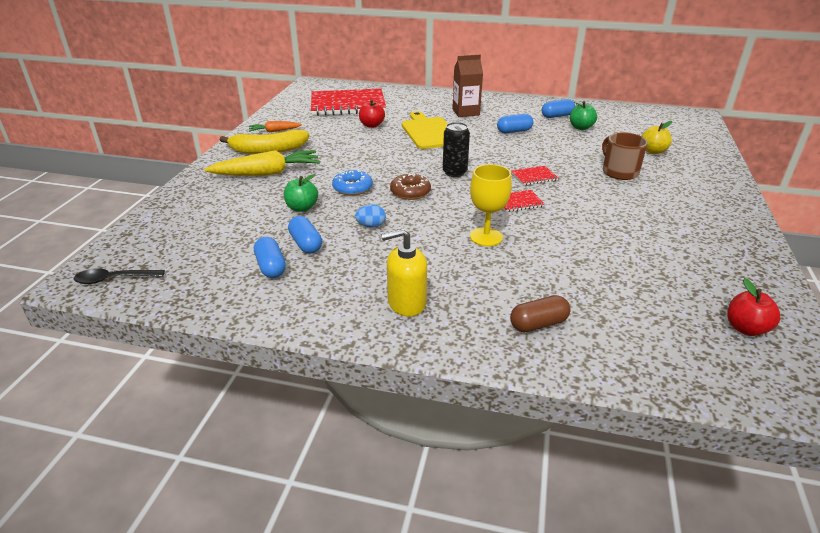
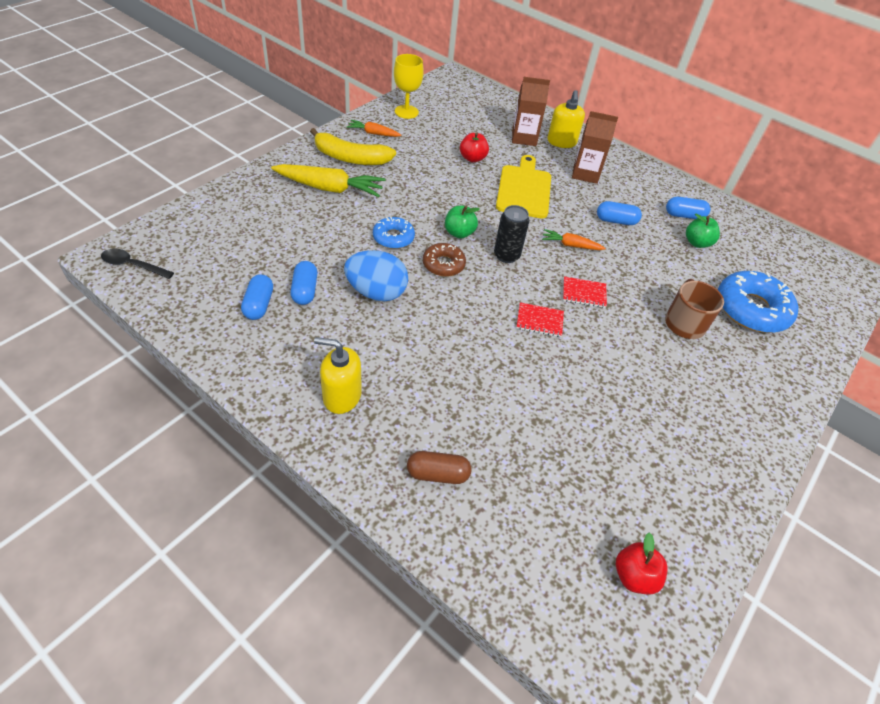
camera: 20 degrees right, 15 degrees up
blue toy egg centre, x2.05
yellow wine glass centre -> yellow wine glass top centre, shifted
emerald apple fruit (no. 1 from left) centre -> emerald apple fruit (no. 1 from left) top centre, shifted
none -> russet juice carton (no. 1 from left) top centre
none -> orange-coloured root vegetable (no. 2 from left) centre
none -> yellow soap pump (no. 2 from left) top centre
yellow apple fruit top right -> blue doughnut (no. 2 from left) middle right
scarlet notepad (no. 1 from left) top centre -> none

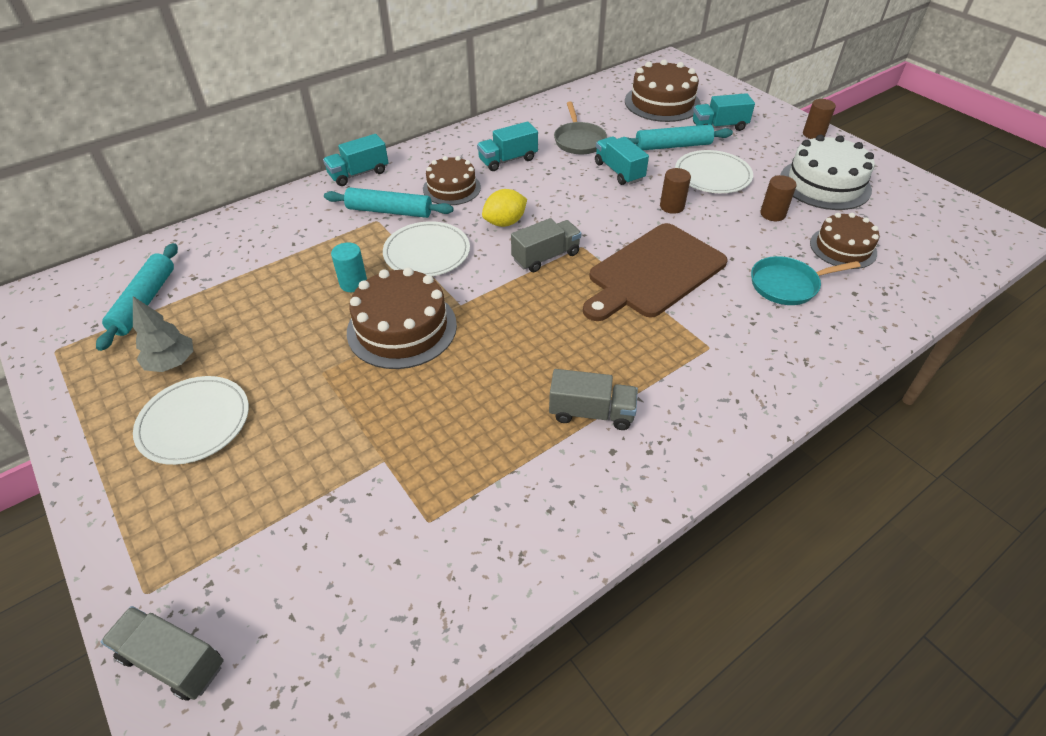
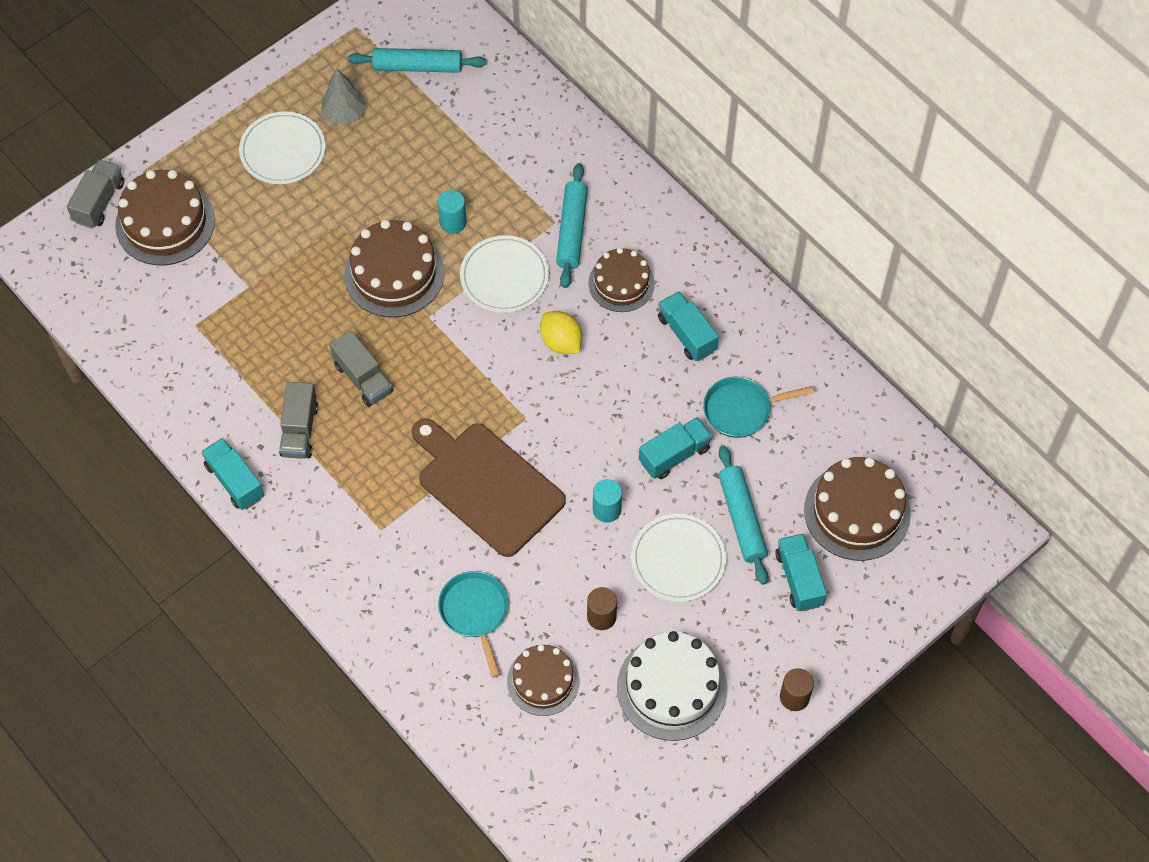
camera: 85 degrees right, 15 degrees up
none -> russet cake (no. 1 from left) top left
turquoise toy truck (no. 1 from left) top centre -> turquoise toy truck (no. 1 from left) middle left, shifted
ash-grey toy truck (no. 2 from left in the first image) top centre -> ash-grey toy truck (no. 3 from left) middle left, shifted
russet cylinder shape (no. 1 from left) top centre -> turquoise cylinder shape (no. 2 from left) centre
ash-grey frying pan top centre -> turquoise frying pan (no. 2 from left) centre

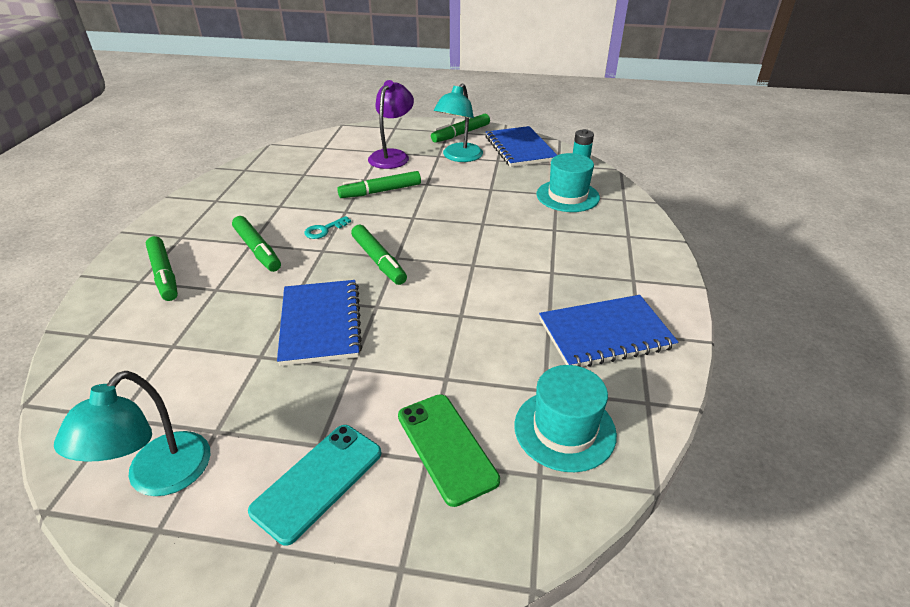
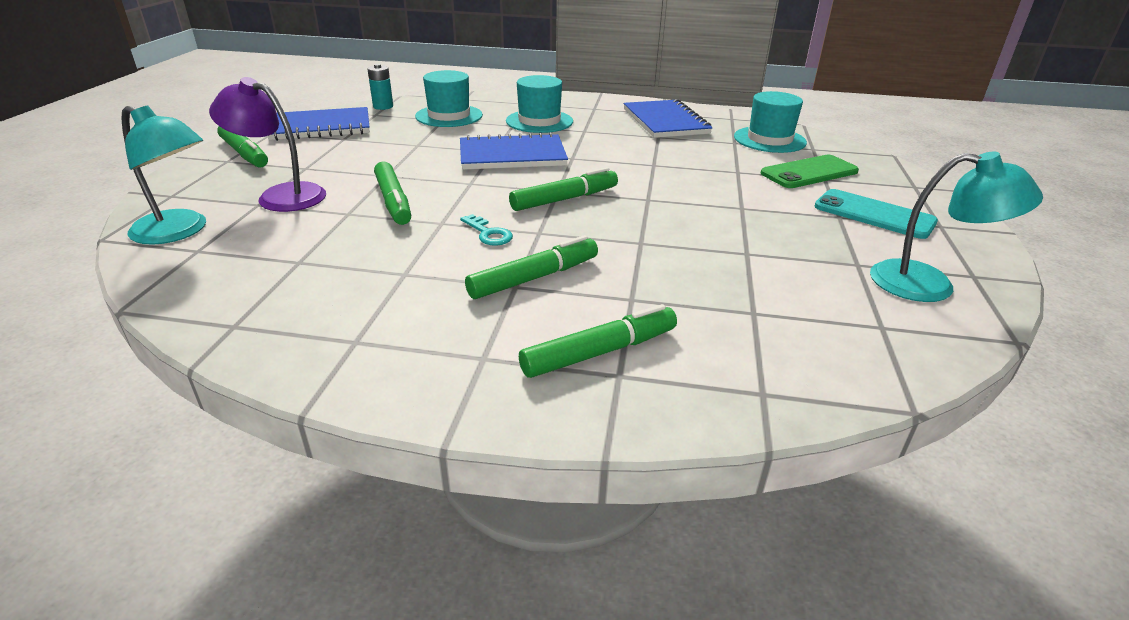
camera: 90 degrees left, 5 degrees down
turquoise reading lamp (no. 2 from left in the first image) top centre -> turquoise reading lamp (no. 1 from left) top left, shifted
blue notepad (no. 1 from left in the first image) centre -> blue notepad (no. 2 from left) top centre, shifted
none -> turquoise hat (no. 2 from left) top centre

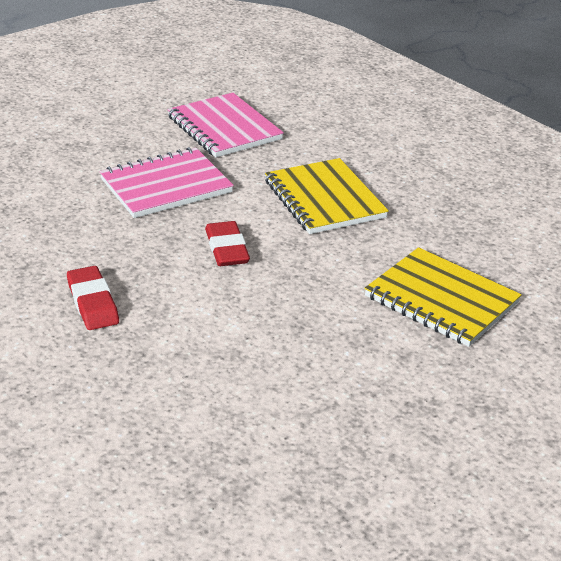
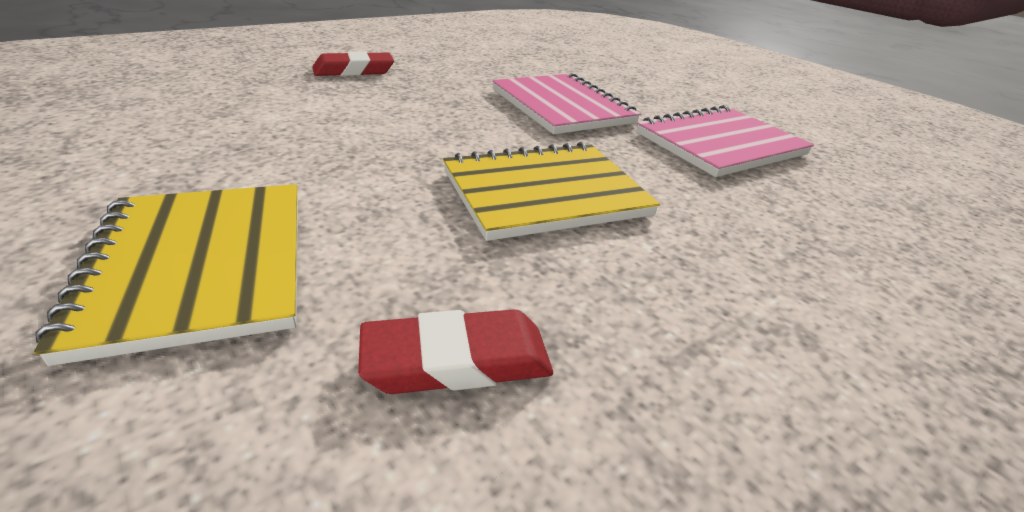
camera: 90 degrees right, 0 degrees up
yellow notepad (no. 2 from left in the first image) middle right -> yellow notepad (no. 1 from left) middle left, 60 degrees counterclockwise
scarlet eraser (no. 2 from left) centre -> scarlet eraser (no. 2 from left) bottom centre, shifted

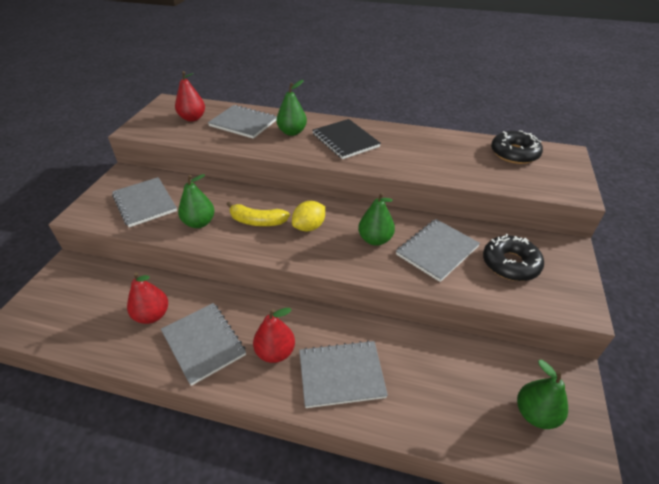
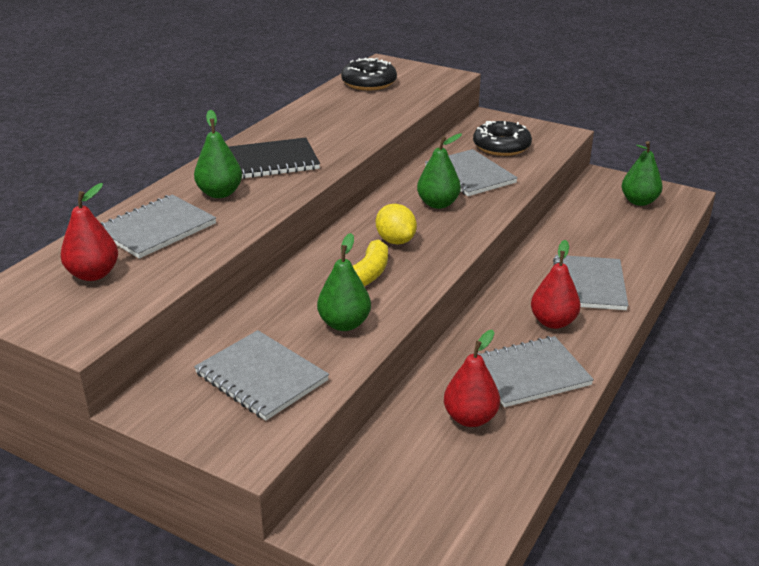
camera: 75 degrees left, 10 degrees down
ash-grey notepad (no. 1 from left in the first image) middle left -> ash-grey notepad (no. 2 from left) centre, 60 degrees clockwise

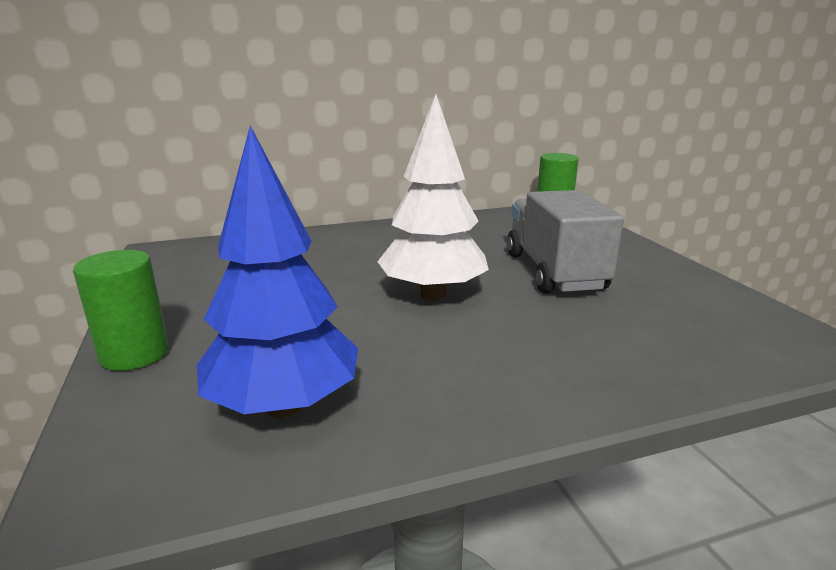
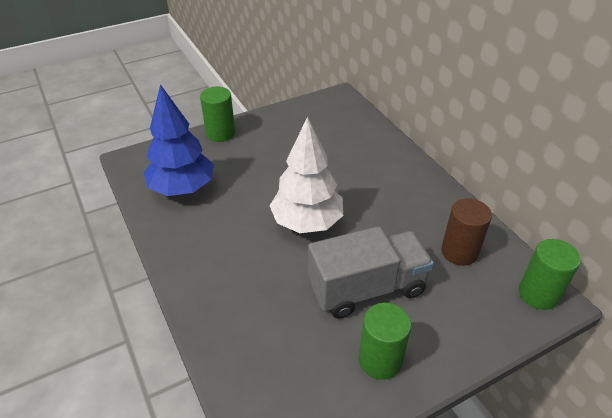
camera: 80 degrees right, 20 degrees up
none -> emerald cylinder shape (no. 2 from left) bottom centre
none -> russet cylinder shape middle right

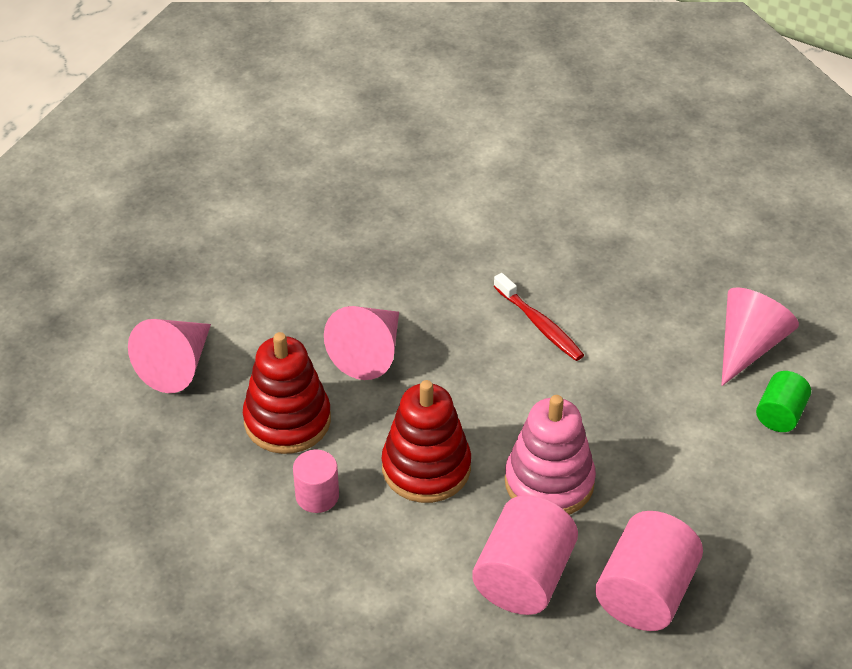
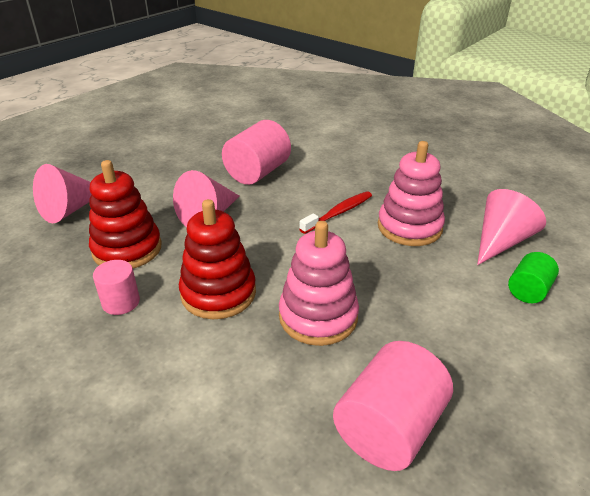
camera: 10 degrees right, 10 degrees down
rosy cylinder shape (no. 2 from left) bottom centre -> rosy cylinder shape (no. 2 from left) top centre, shifted
scarlet toothbrush centre, 105 degrees counterclockwise
none -> rosy stacking toy (no. 2 from left) middle right

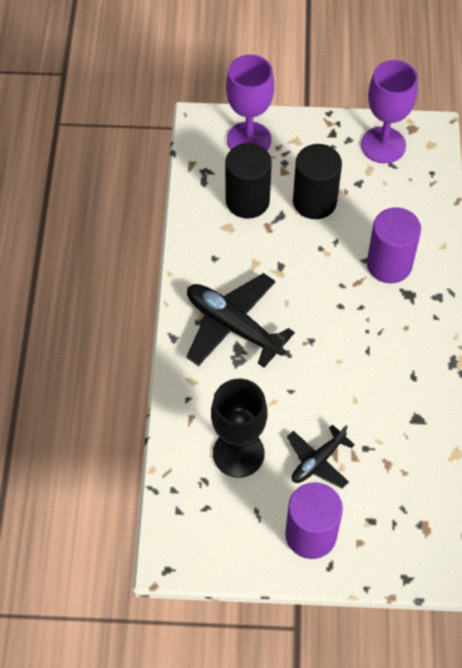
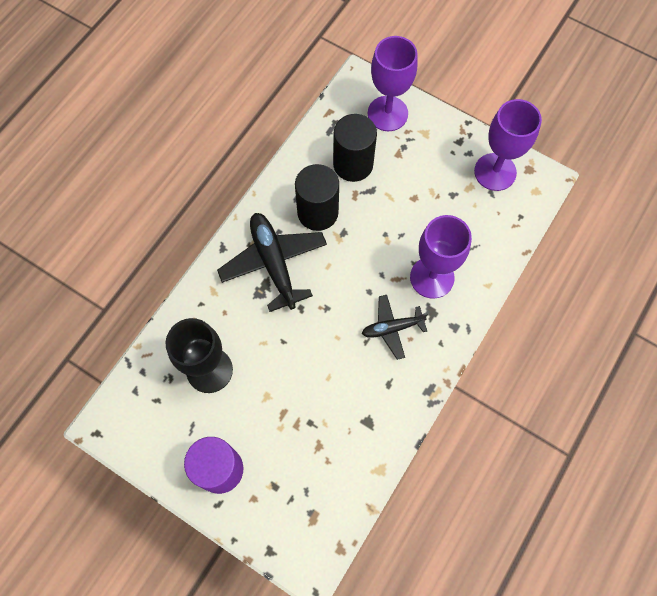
camera: 30 degrees right, 10 degrees up
black cylinder shape (no. 2 from left in the first image) top right -> black cylinder shape (no. 1 from left) top centre, shifted
black aeroplane (no. 2 from left) bottom right -> black aeroplane (no. 2 from left) centre, shifted
violet cylinder shape (no. 2 from left) middle right -> violet wine glass (no. 2 from left) middle right

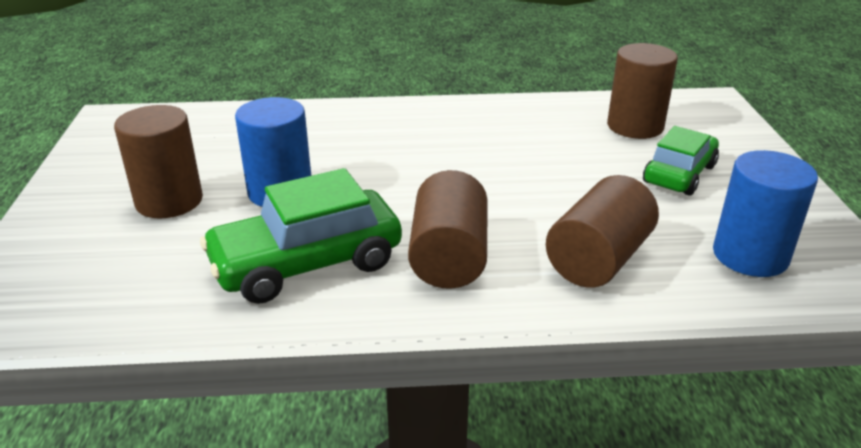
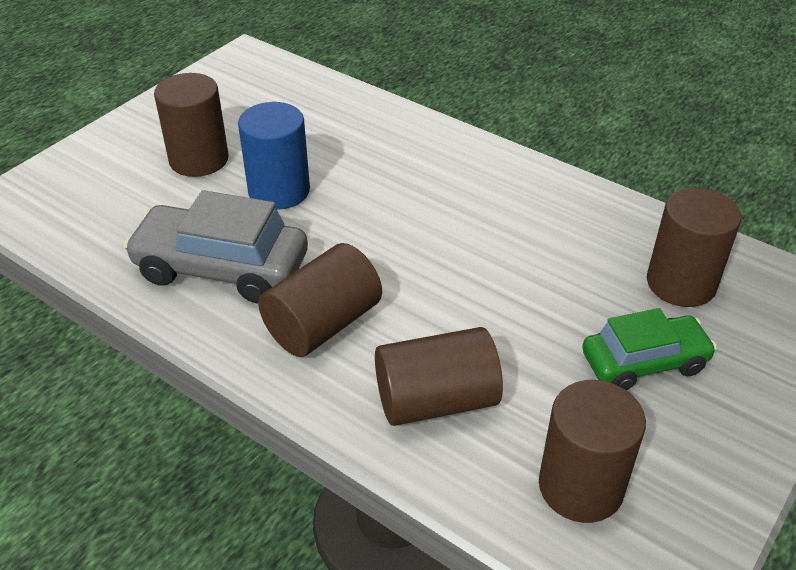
camera: 40 degrees right, 10 degrees up
emerald automobile (no. 1 from left) centre -> ash-grey automobile middle left
blue cylinder shape (no. 2 from left) middle right -> russet cylinder shape (no. 4 from left) bottom right

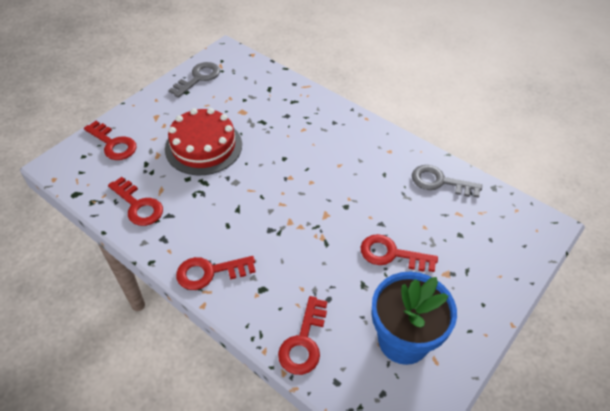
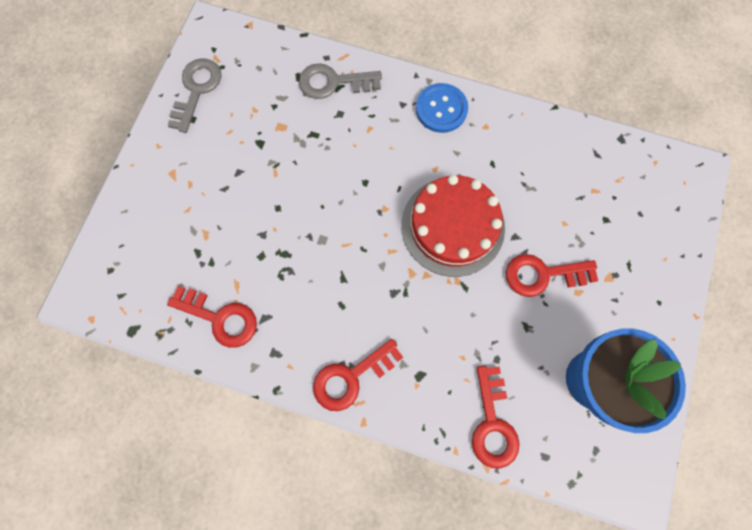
camera: 20 degrees left, 25 degrees up
ash-grey key (no. 2 from left) middle right -> ash-grey key (no. 2 from left) top centre, shifted
scarlet cake middle left -> scarlet cake centre, shifted
none -> blue sewing button top centre
scarlet key (no. 1 from left) middle left -> none

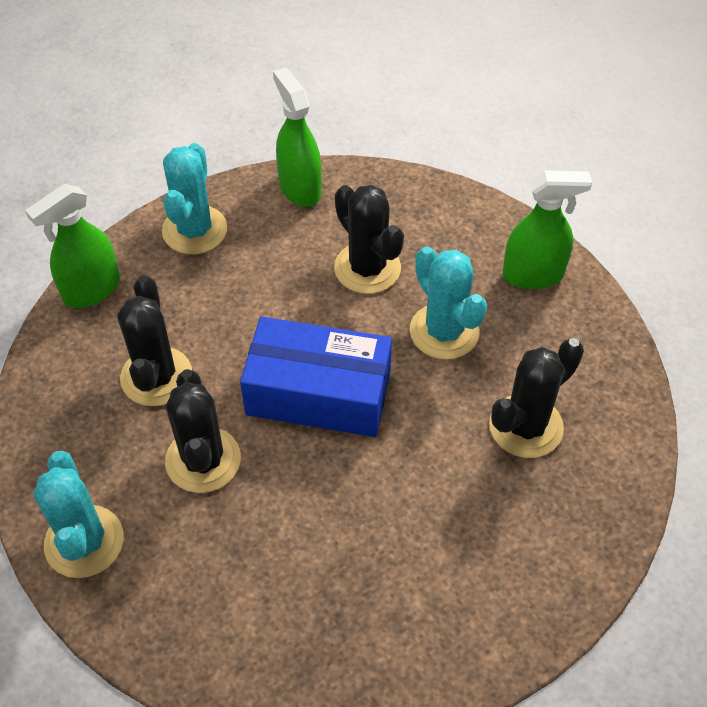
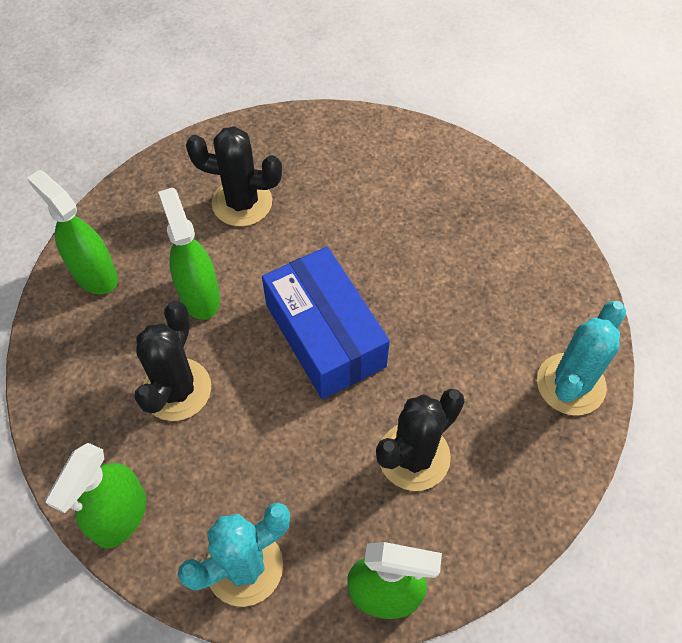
camera: 130 degrees left, 5 degrees up
turquoise cactus (no. 3 from left) centre -> emerald spray bottle (no. 3 from left) middle left
black cactus (no. 2 from left) middle left -> none

